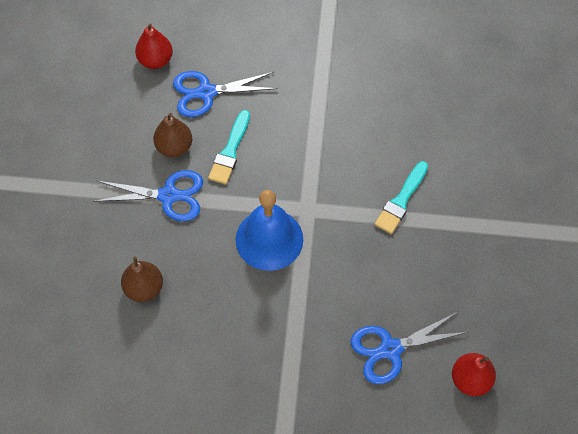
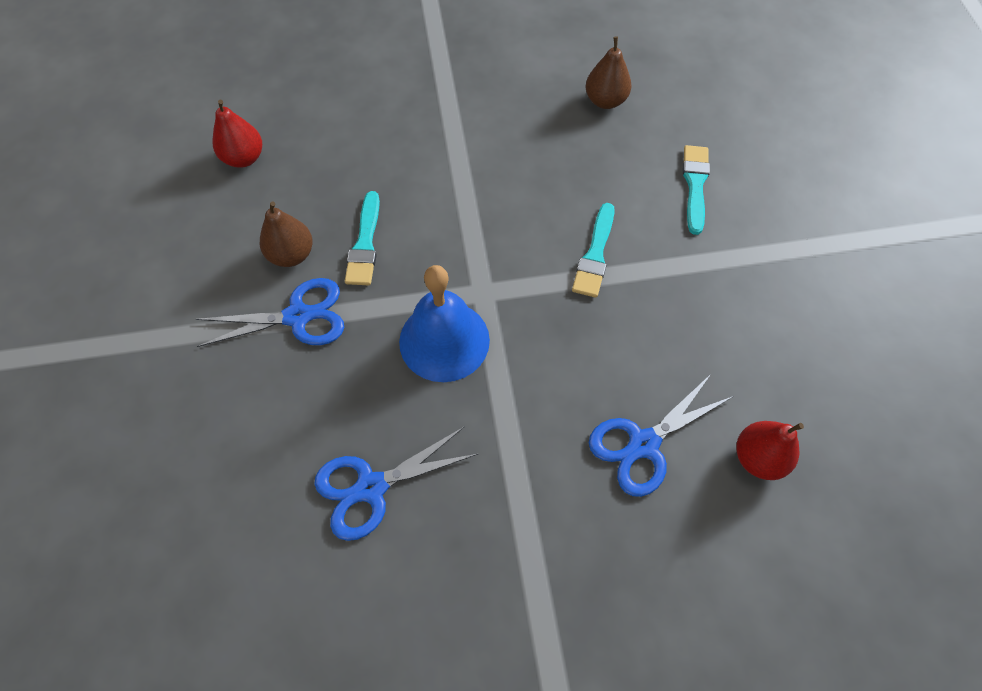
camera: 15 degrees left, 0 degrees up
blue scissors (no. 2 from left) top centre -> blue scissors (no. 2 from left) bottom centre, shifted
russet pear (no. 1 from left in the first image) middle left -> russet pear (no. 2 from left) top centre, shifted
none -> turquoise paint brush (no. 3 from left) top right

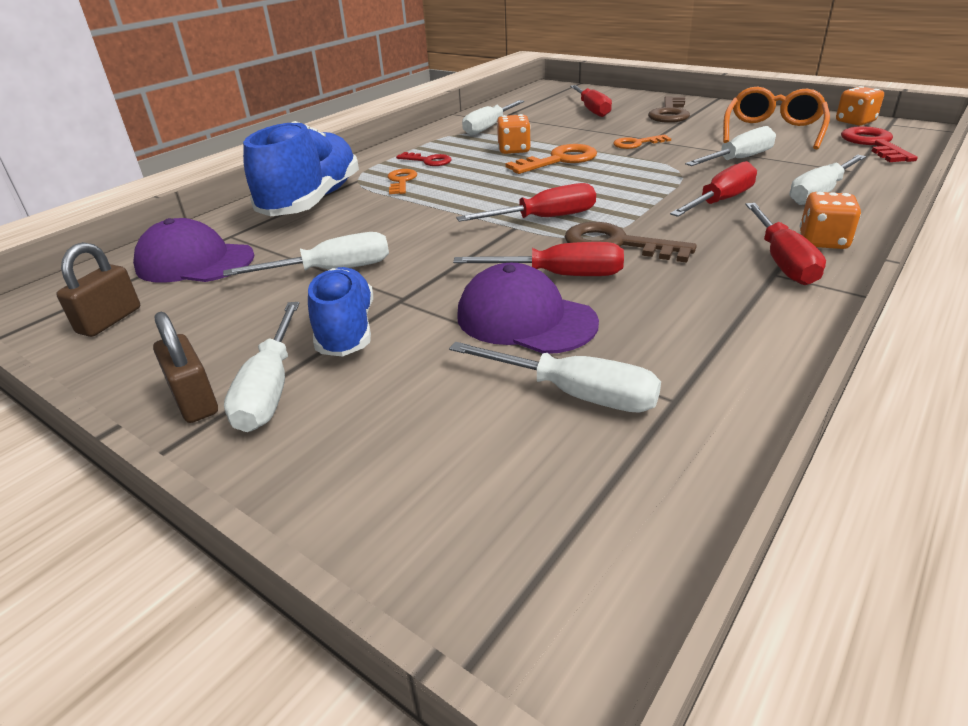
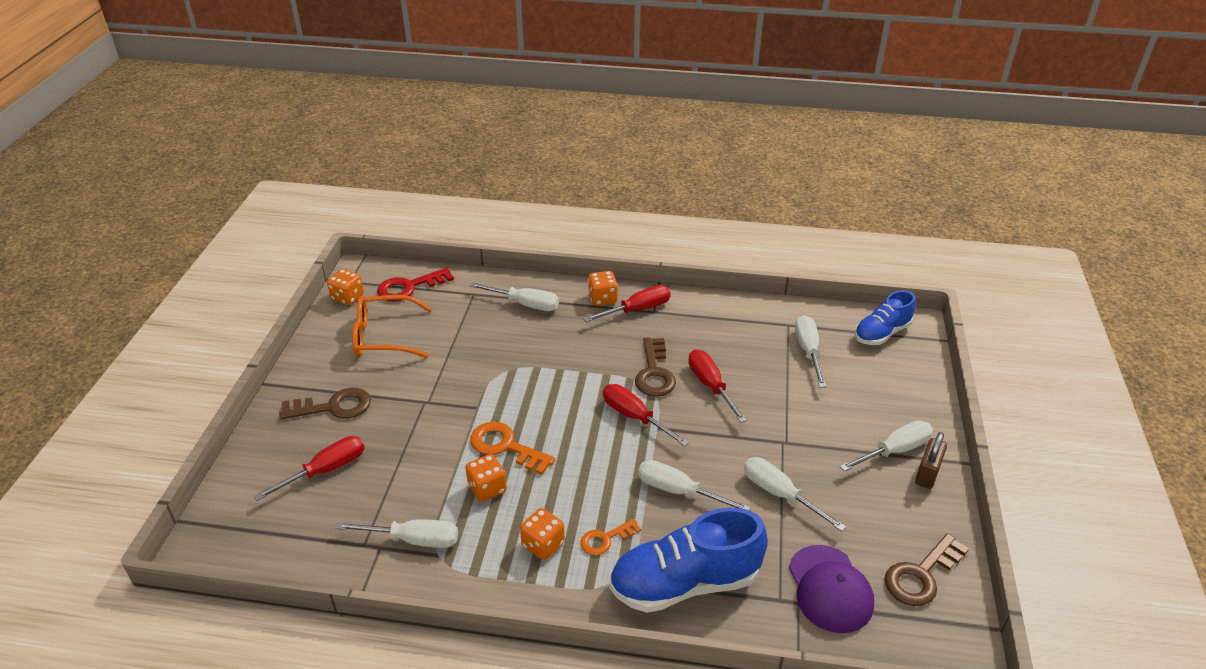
camera: 120 degrees left, 5 degrees up
scarlet key (no. 1 from left) top centre -> orange-coloured game die (no. 3 from left) bottom centre
snow-white flat screwdriver (no. 5 from left in the first image) top right -> snow-white flat screwdriver (no. 3 from left) bottom centre, shifted
blue shoe (no. 2 from left) centre -> blue shoe (no. 2 from left) middle right, shifted
russet padlock (no. 1 from left) middle left -> russet key (no. 3 from left) bottom right
violet cap (no. 2 from left) centre -> none
orange-coloured key (no. 3 from left) top centre -> none
scarlet flat screwdriver (no. 4 from left) top right -> none

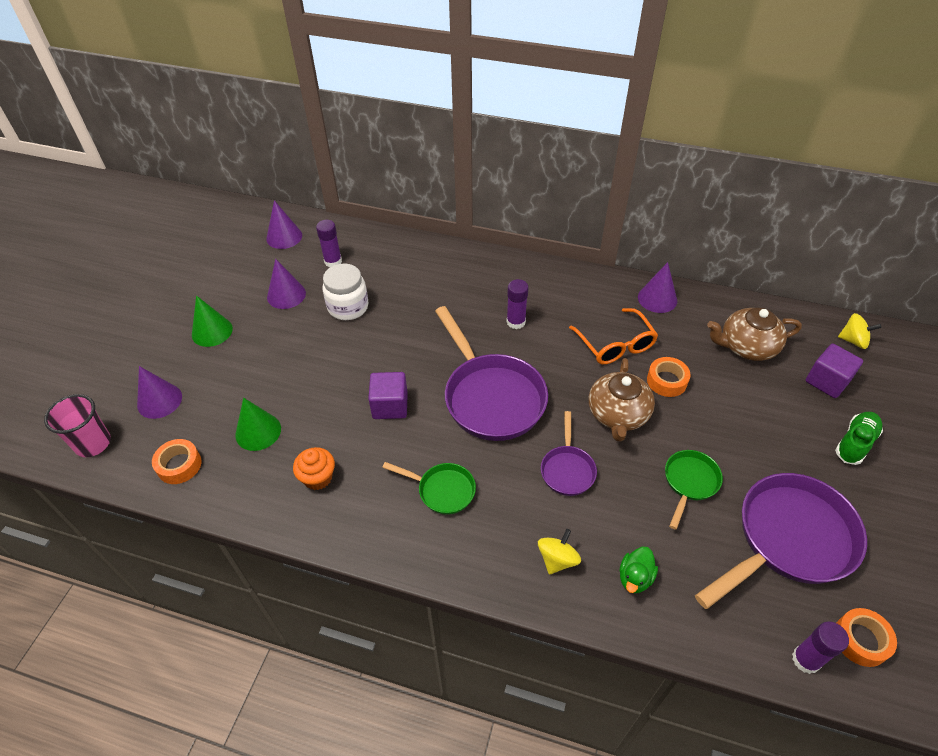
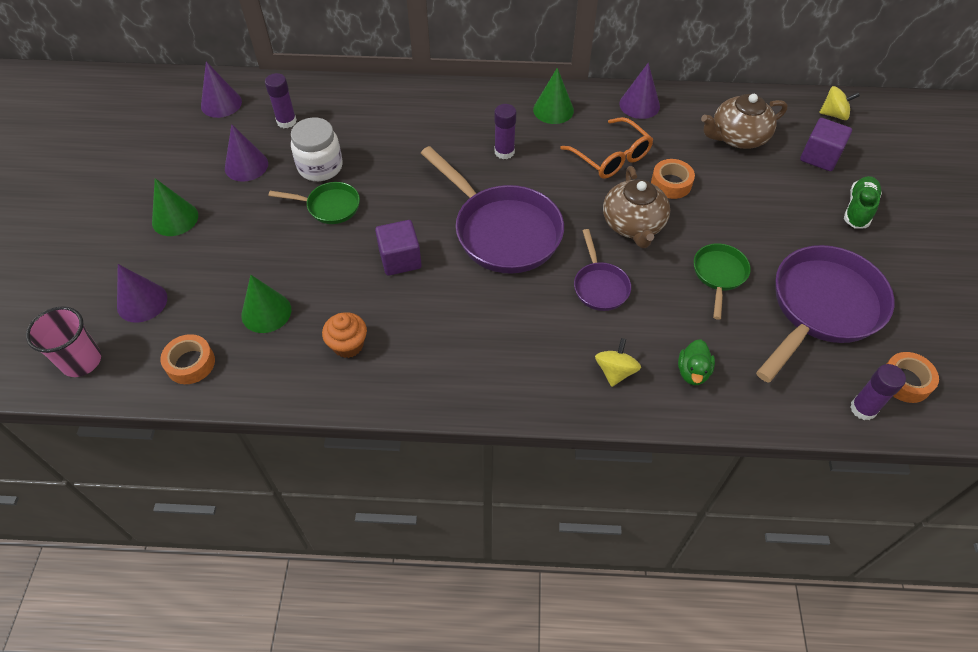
camera: 15 degrees left, 5 degrees up
emerald frying pan (no. 1 from left) centre -> emerald frying pan (no. 1 from left) top left, shifted
none -> emerald cone (no. 3 from left) top centre

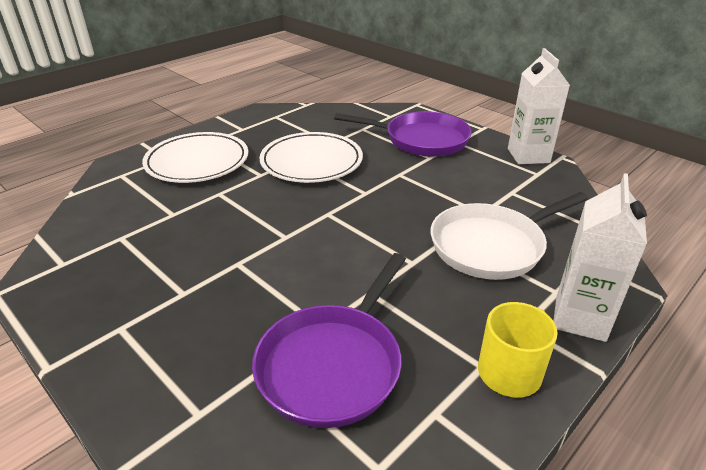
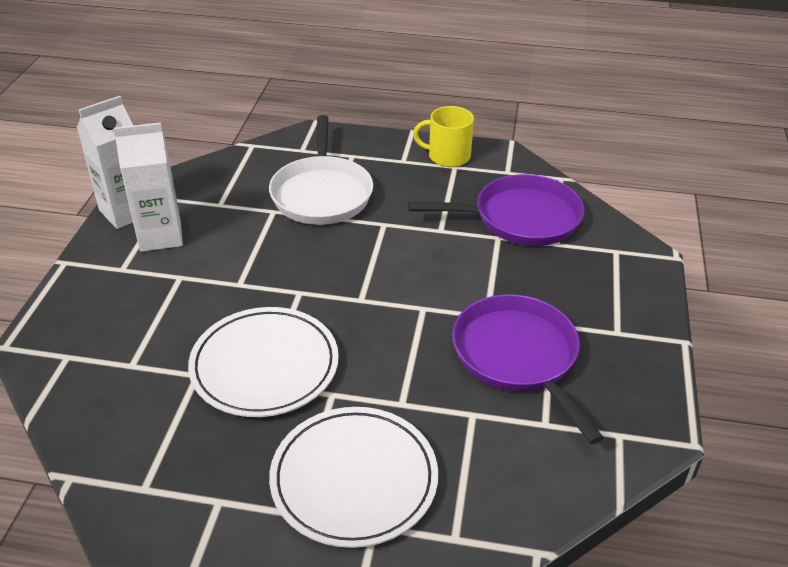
camera: 125 degrees left, 5 degrees up
snow-white juice carton (no. 2 from left) middle right -> snow-white juice carton (no. 2 from left) top left, shifted
snow-white frying pan middle right -> snow-white frying pan top centre, 60 degrees clockwise
violet frying pan (no. 2 from left) top centre -> violet frying pan (no. 2 from left) middle right, shifted

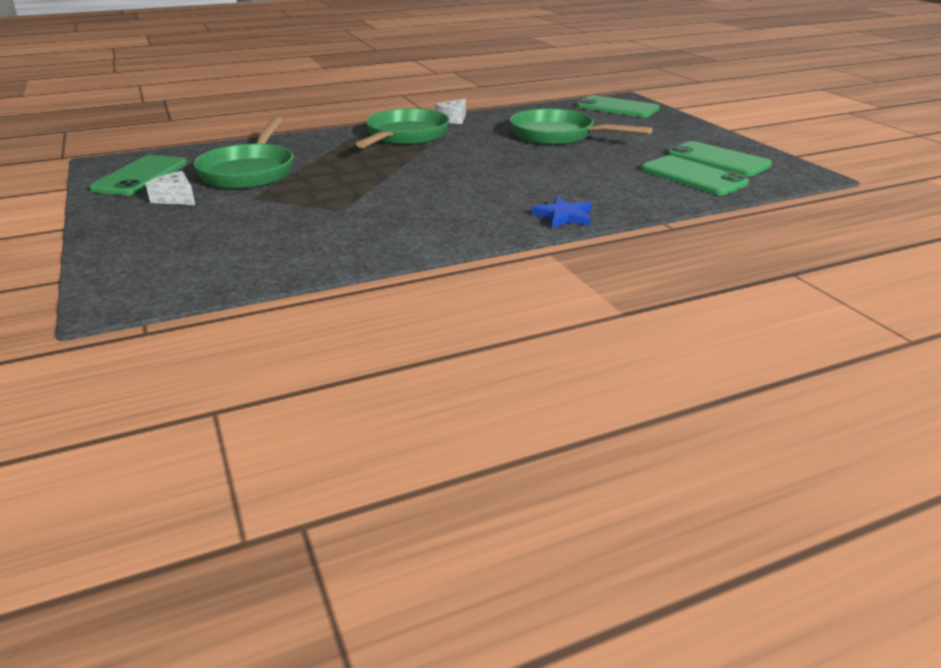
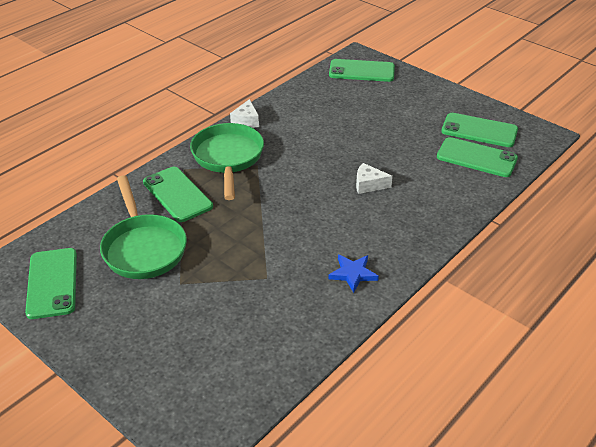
camera: 25 degrees left, 10 degrees up
none -> emerald phone (no. 2 from left) middle left
blue five-pointed star top centre -> blue five-pointed star centre, shifted
snow-white piece of cheese (no. 1 from left in the first image) top left -> snow-white piece of cheese (no. 2 from left) centre, shifted
emerald frying pan (no. 3 from left) top centre -> none

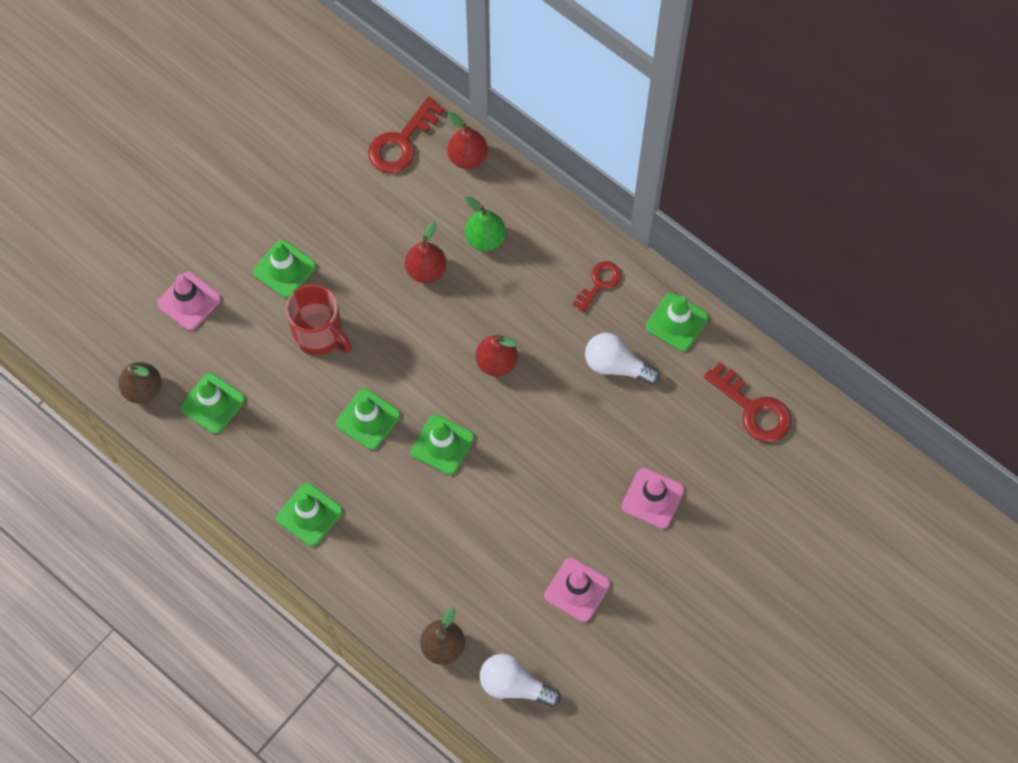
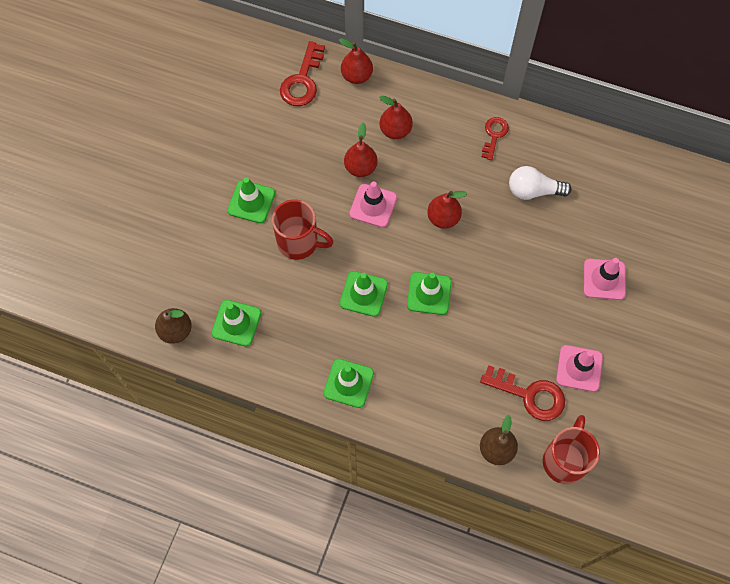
camera: 20 degrees left, 0 degrees up
rosy safety cone (no. 1 from left) middle left -> rosy safety cone (no. 1 from left) centre, shifted
emerald pear top centre -> scarlet pear (no. 3 from left) top centre
scarlet key (no. 3 from left) middle right -> scarlet key (no. 3 from left) bottom right, shifted
snow-white bulb (no. 1 from left) bottom centre -> scarlet tea mug (no. 2 from left) bottom right
emerald safety cone (no. 6 from left) centre -> none

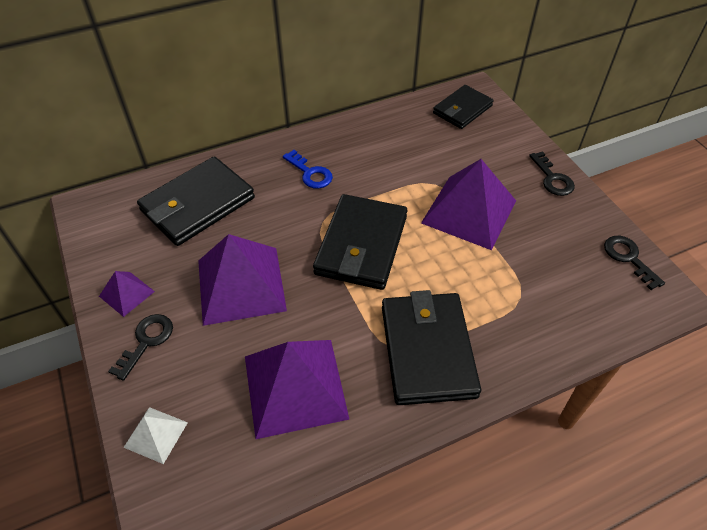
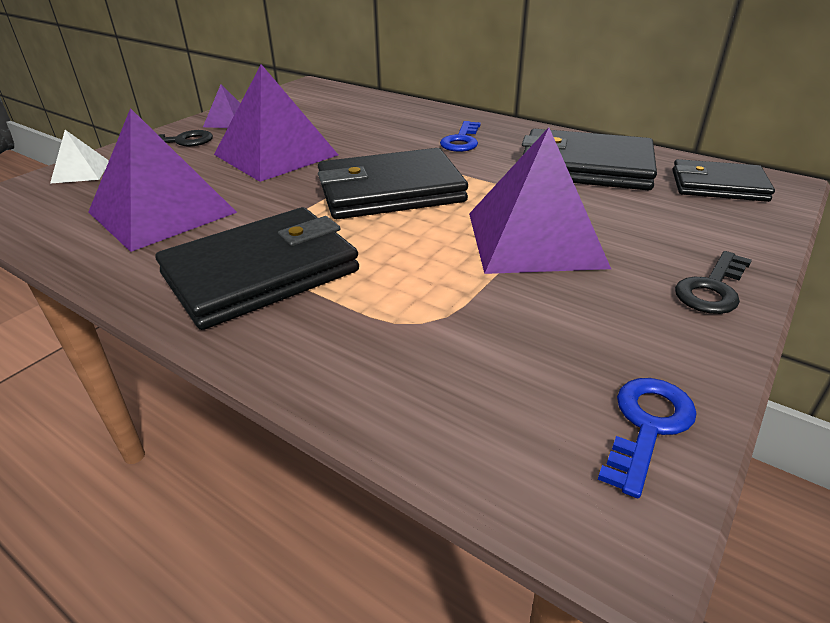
camera: 60 degrees right, 15 degrees down
black card wallet (no. 1 from left in the first image) middle left -> black card wallet (no. 3 from left) top right, shifted
black key (no. 3 from left) middle right -> blue key (no. 2 from left) bottom right

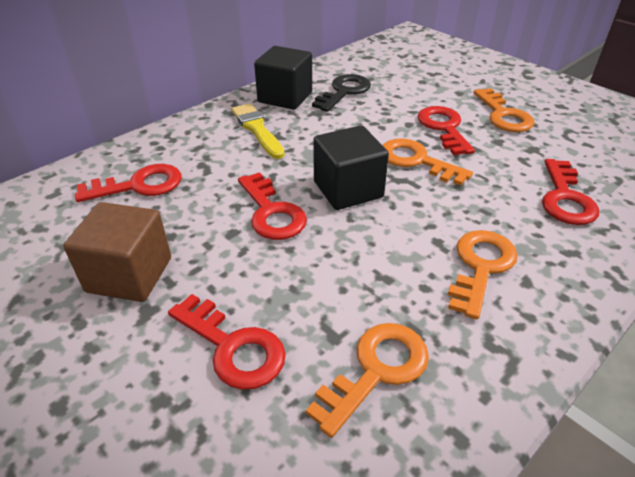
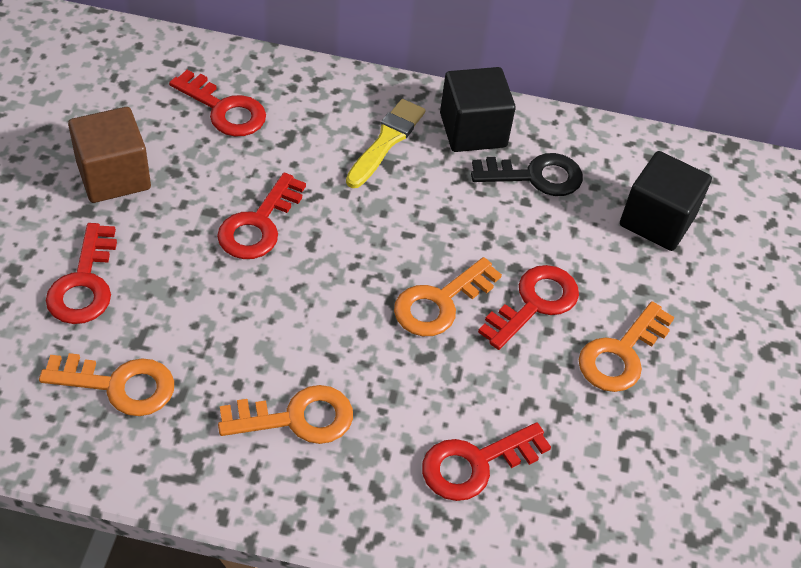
camera: 50 degrees right, 10 degrees up
orange-coloured key (no. 2 from left in the first image) middle right -> orange-coloured key (no. 3 from left) centre, 135 degrees counterclockwise
black solid cube (no. 2 from left) centre -> black solid cube (no. 2 from left) middle right, shifted

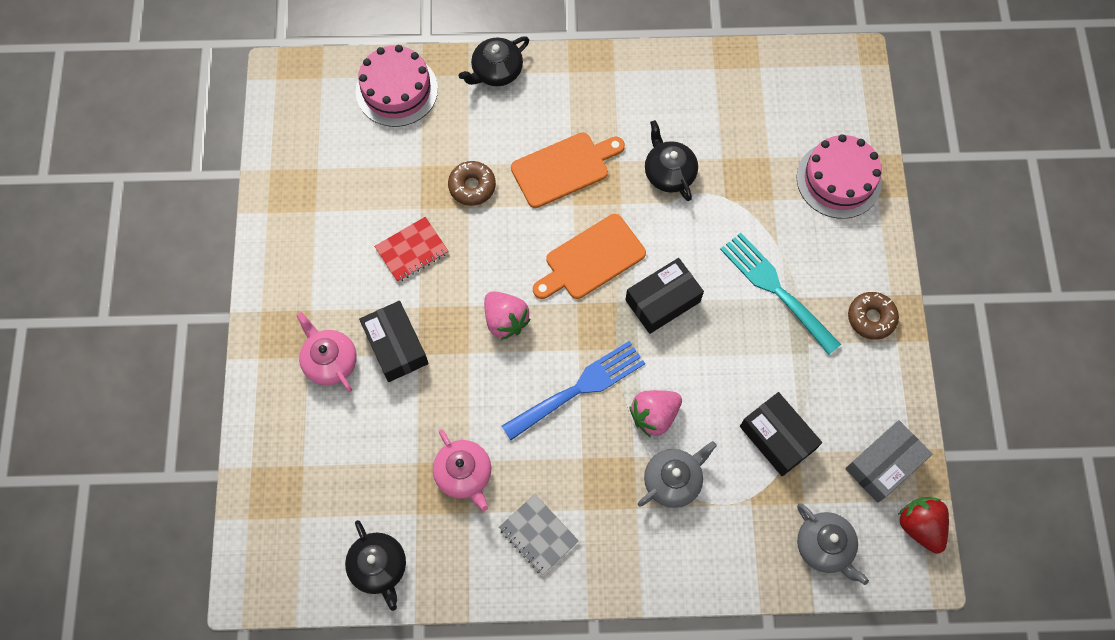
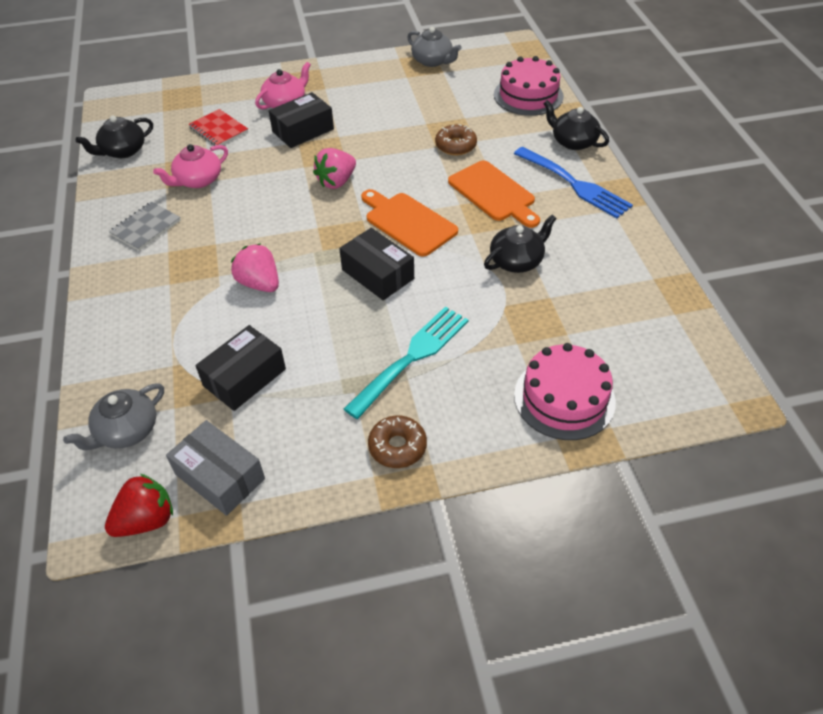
camera: 80 degrees right, 20 degrees down
scarlet notepad centre -> scarlet notepad top left, shifted
ash-grey tea pot (no. 1 from left in the first image) bottom centre -> ash-grey tea pot (no. 2 from left) top centre, shifted
blue dinner fork centre -> blue dinner fork top right, shifted

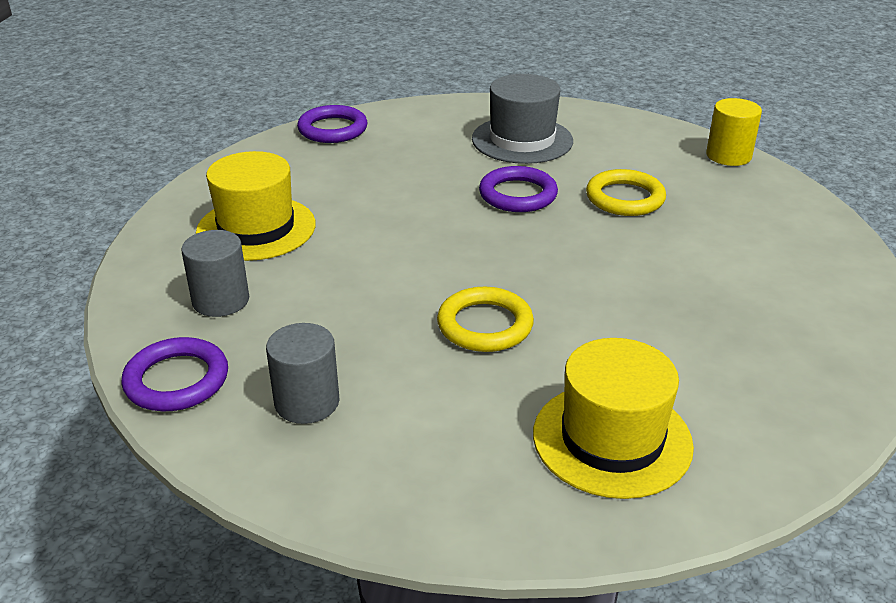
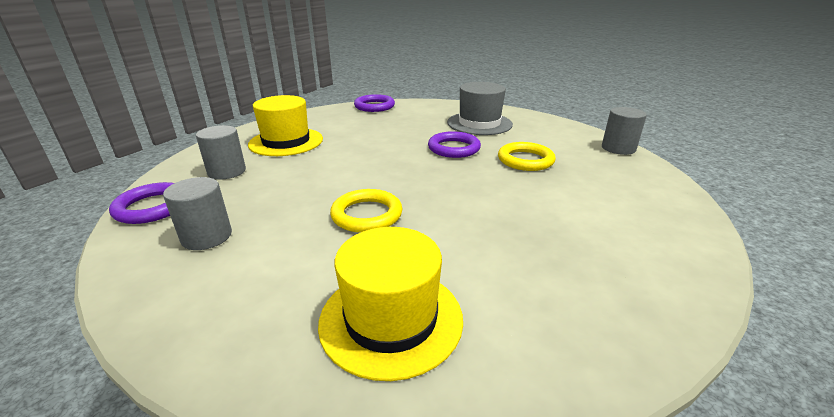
camera: 20 degrees right, 5 degrees down
yellow cylinder shape top right -> ash-grey cylinder shape (no. 3 from left) top right

